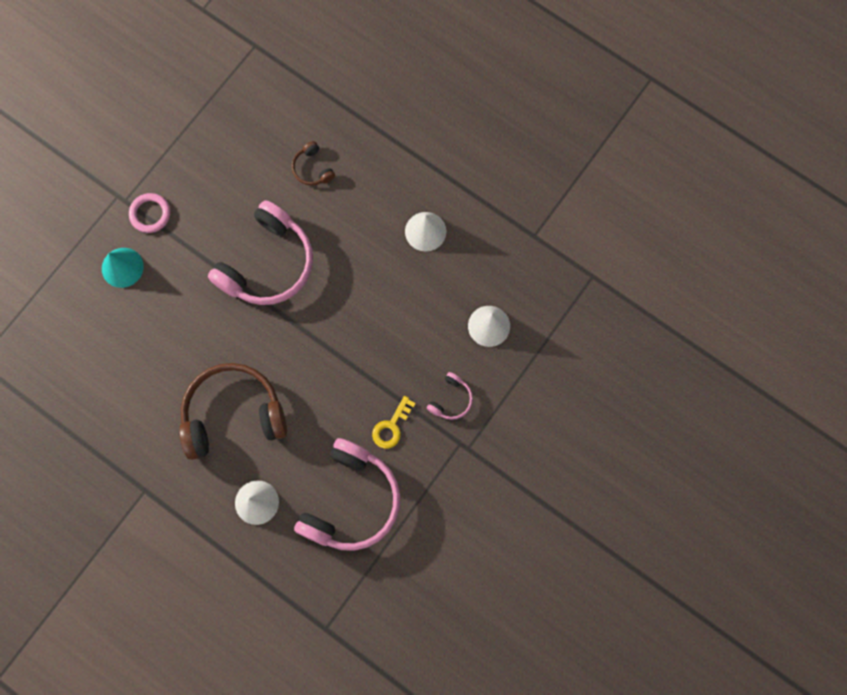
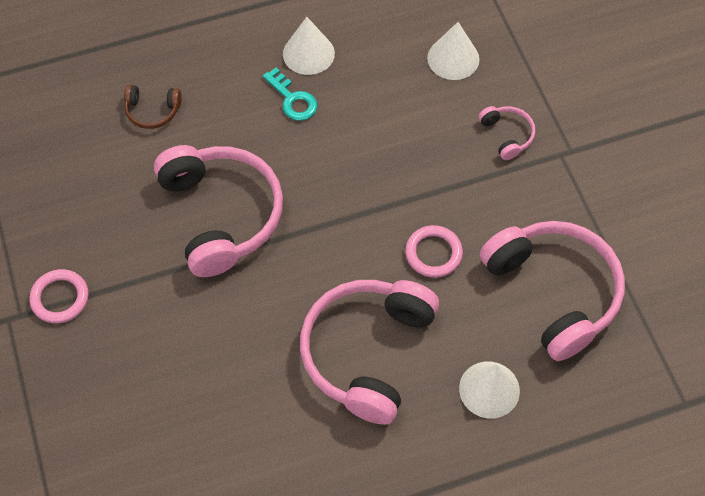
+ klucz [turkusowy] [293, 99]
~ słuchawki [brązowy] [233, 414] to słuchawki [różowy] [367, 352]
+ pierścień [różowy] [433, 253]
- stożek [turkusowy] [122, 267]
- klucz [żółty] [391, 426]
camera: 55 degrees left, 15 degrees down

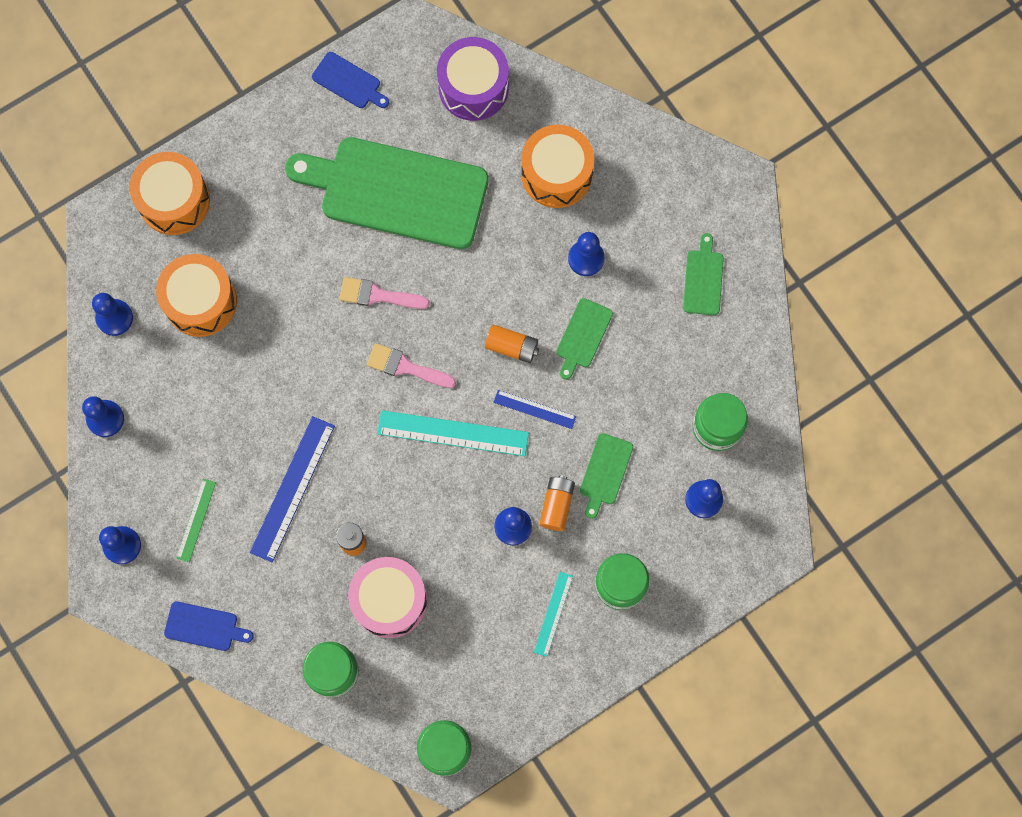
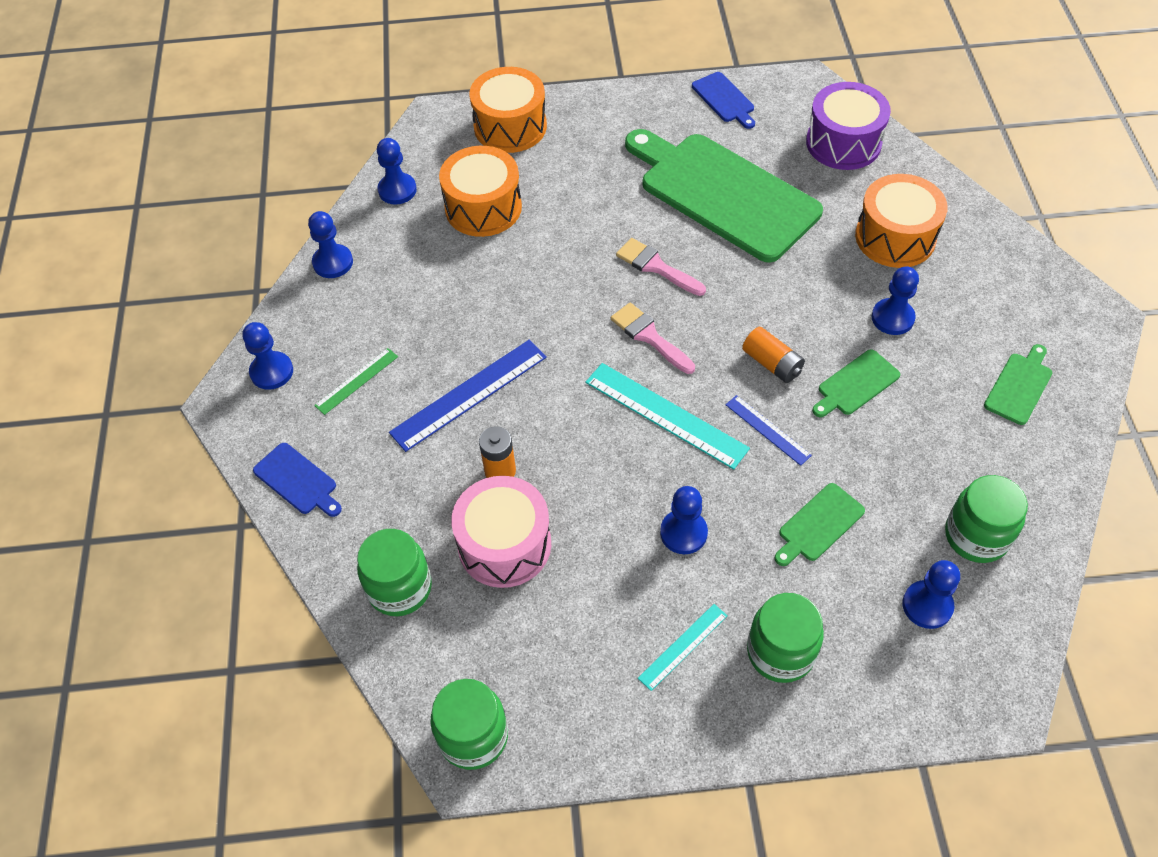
- bateria [pomarańczowy] [557, 505]
camera: 30 degrees right, 20 degrees down

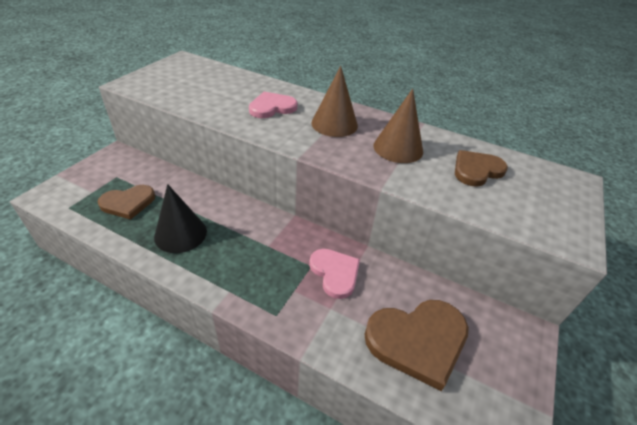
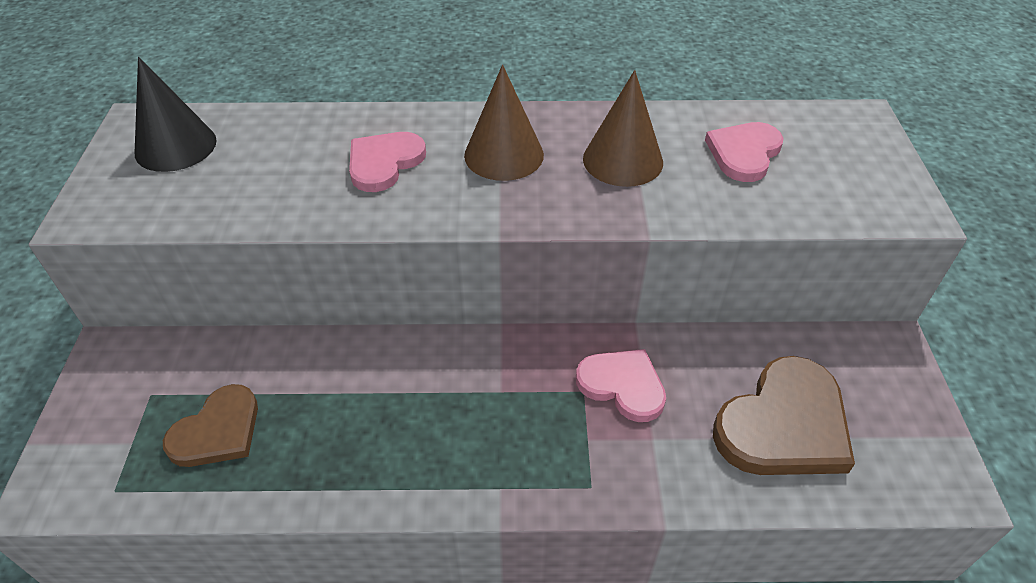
~ stożek [czarny] [180, 234] to [175, 146]
~ serce [brązowy] [476, 170] to serce [różowy] [744, 153]
camera: 25 degrees left, 5 degrees up

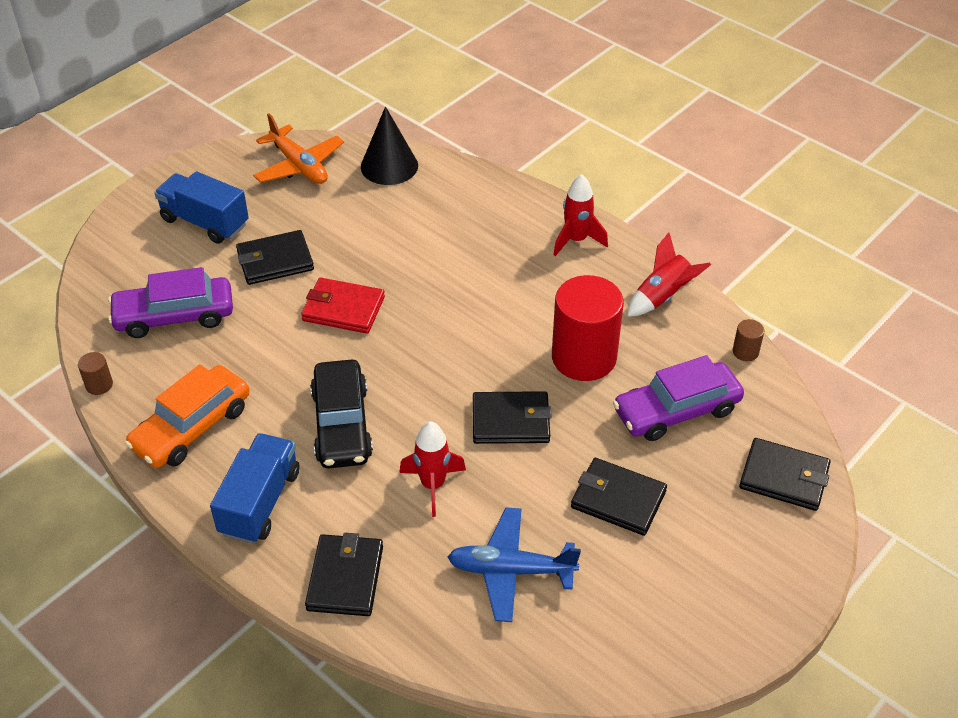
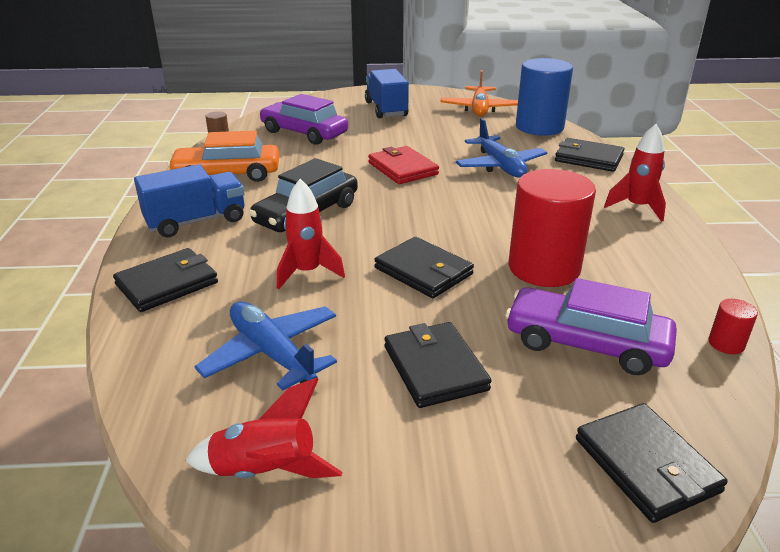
~ rakieta [czerwony] [663, 297] to [265, 471]
+ samolot [niebieski] [500, 166]
~ stożek [czarny] [389, 166] to walec [niebieski] [539, 127]
~ portfel [czarny] [275, 261] to [588, 158]
~ walec [brązowy] [745, 352] to walec [czerwony] [726, 344]
camera: 45 degrees right, 15 degrees down

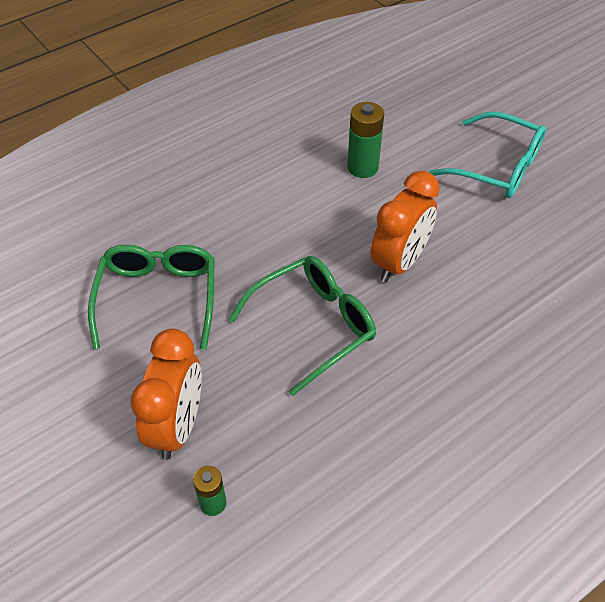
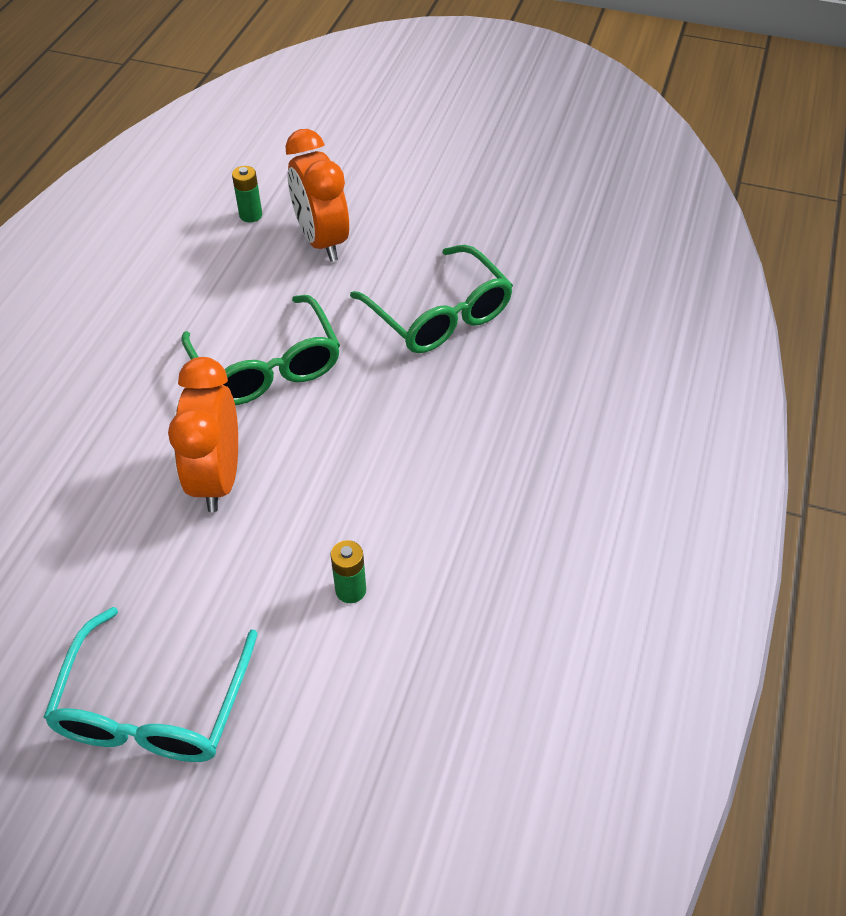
~ okulary [turkusowy] [497, 167] = [154, 707] 75 degrees counterclockwise
~ okulary [zielony] [313, 325] = [267, 366] 45 degrees counterclockwise
~ bateria [zielony] [362, 167] = [350, 590] x0.62
camera: 145 degrees right, 0 degrees up

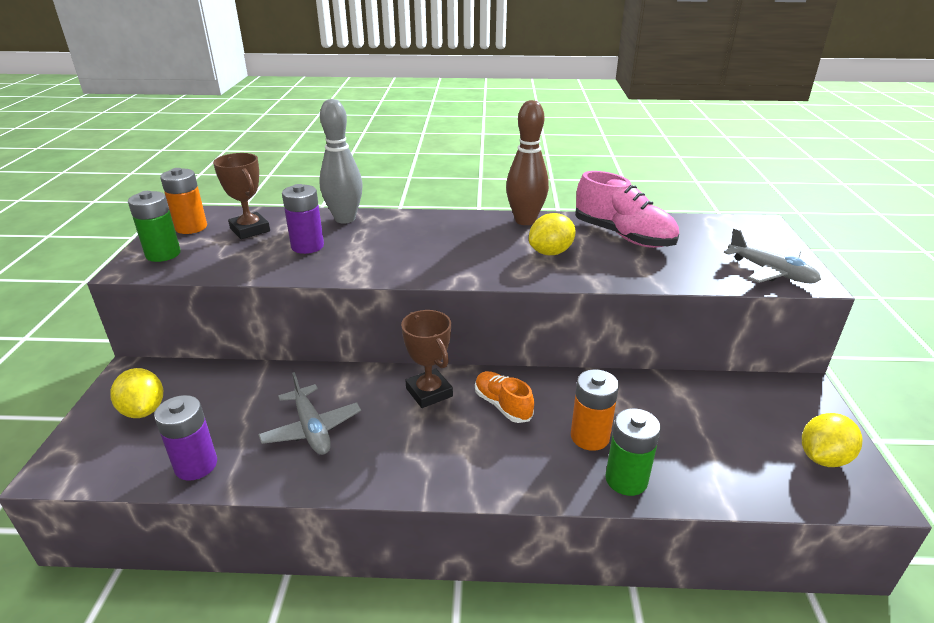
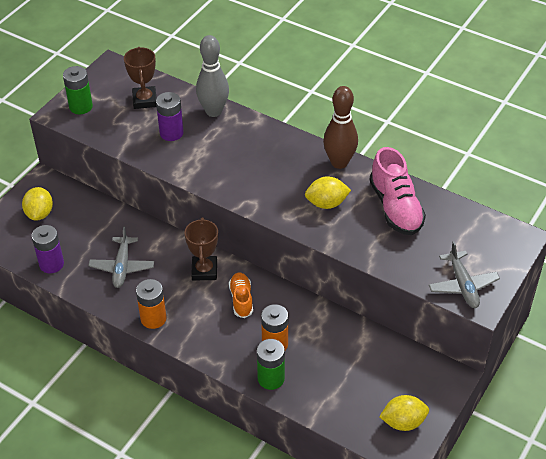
~ bateria [pomarańczowy] [191, 227] to [153, 318]
camera: 30 degrees right, 15 degrees up

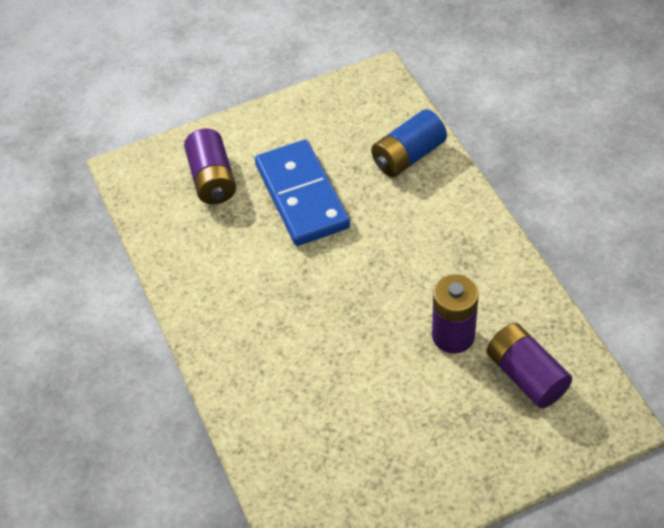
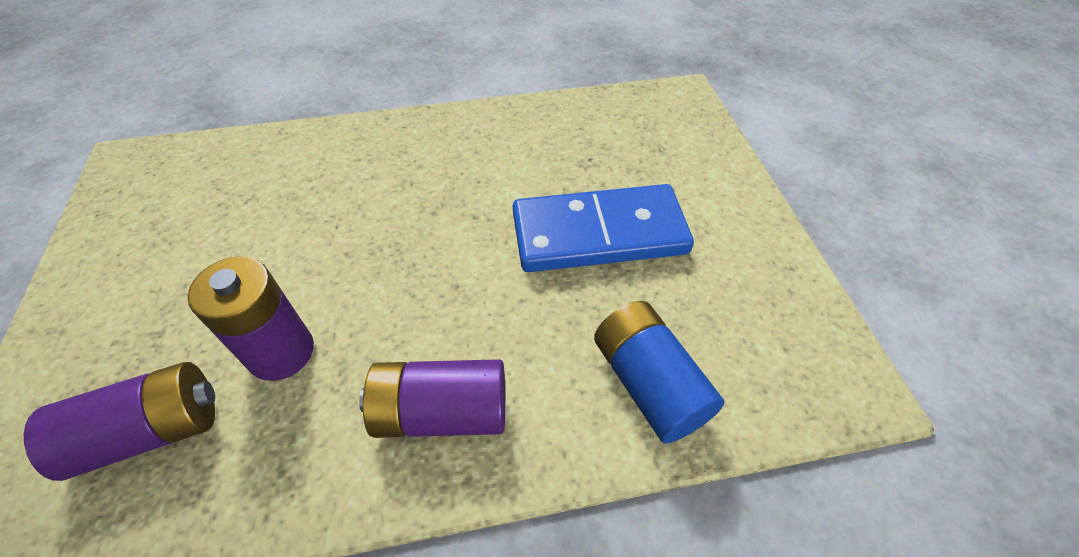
~ bateria [fioletowy] [212, 179] to [442, 412]
camera: 100 degrees right, 0 degrees up

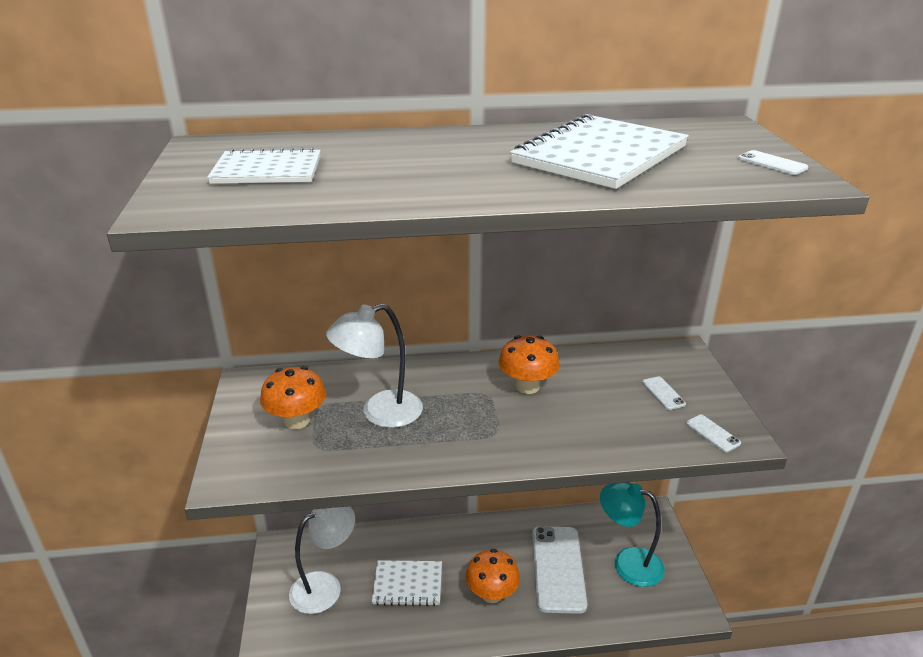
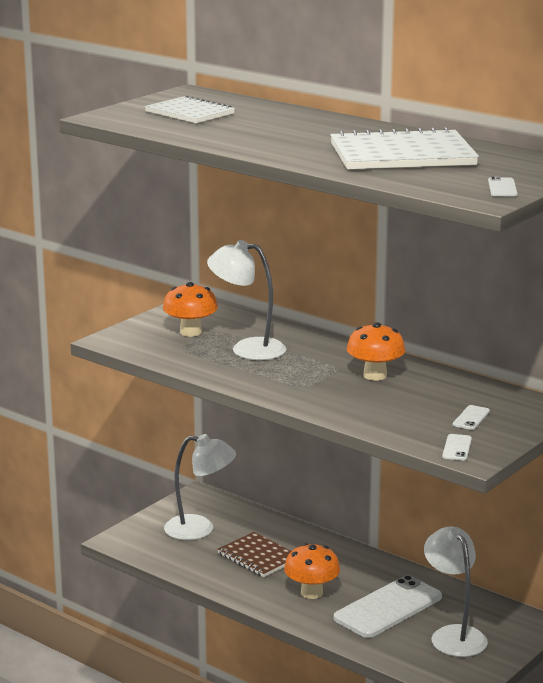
~ zeszyt [biały] [408, 584] to zeszyt [brązowy] [258, 557]
~ lampka [turkusowy] [627, 563] to lampka [biały] [453, 635]
camera: 45 degrees right, 10 degrees down

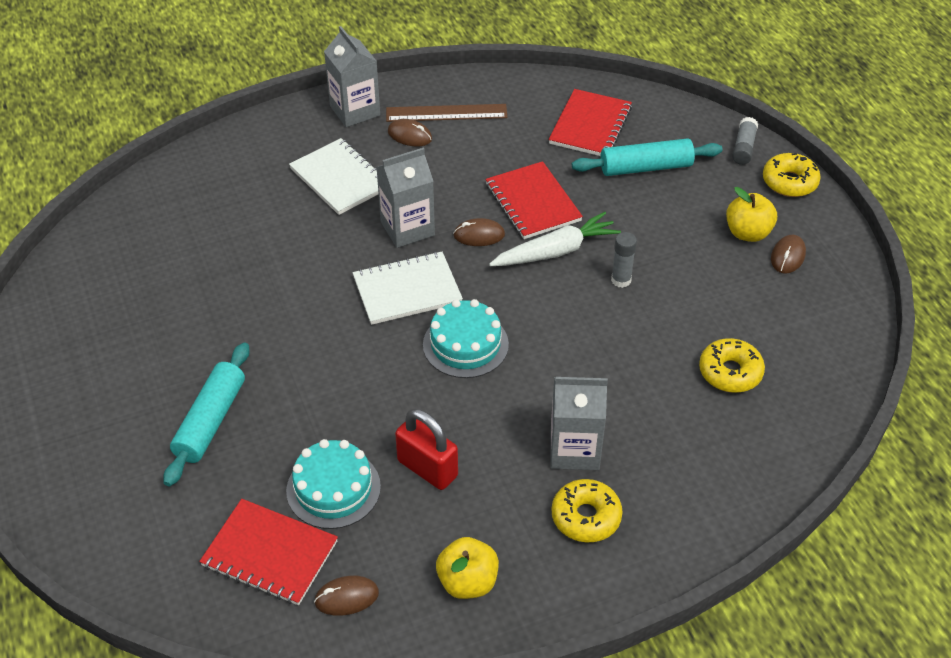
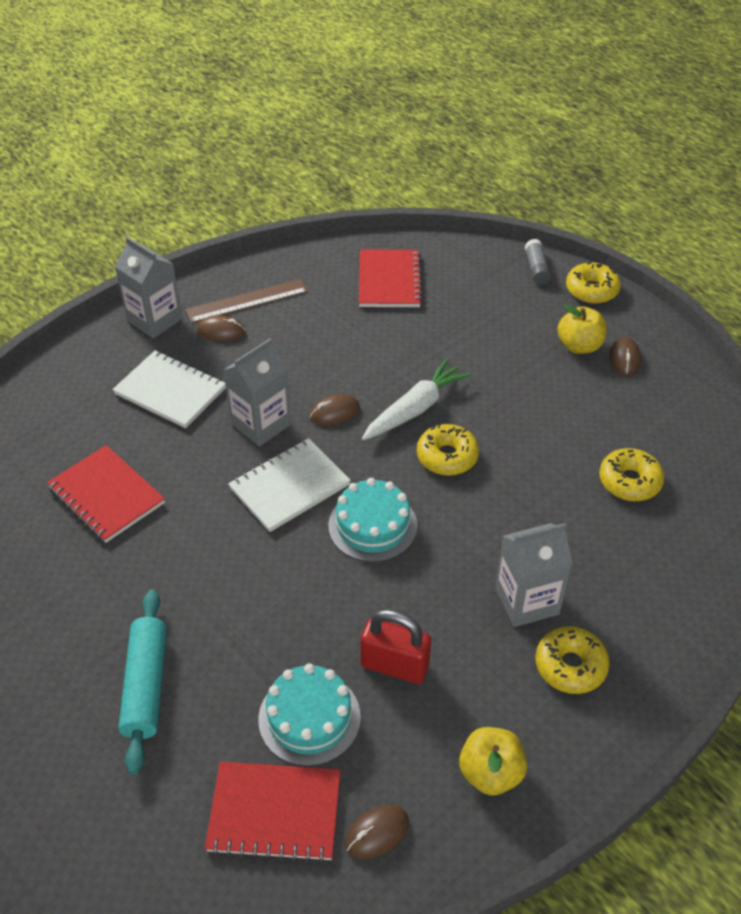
~ zeszyt [czerwony] [533, 202] to [106, 495]
+ donut [żółty] [447, 456]
- wałek do ciasta [turkusowy] [645, 167]
- klej w sztyfcie [szary] [621, 280]
camera: 20 degrees left, 0 degrees up

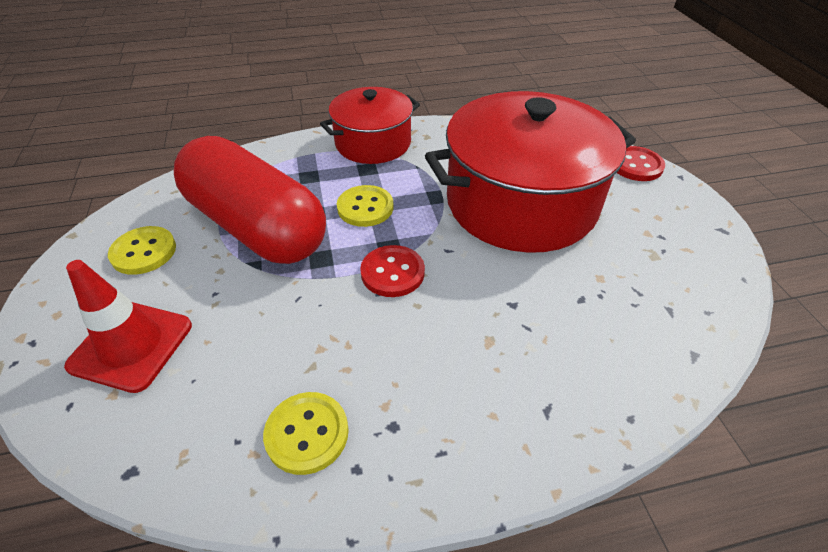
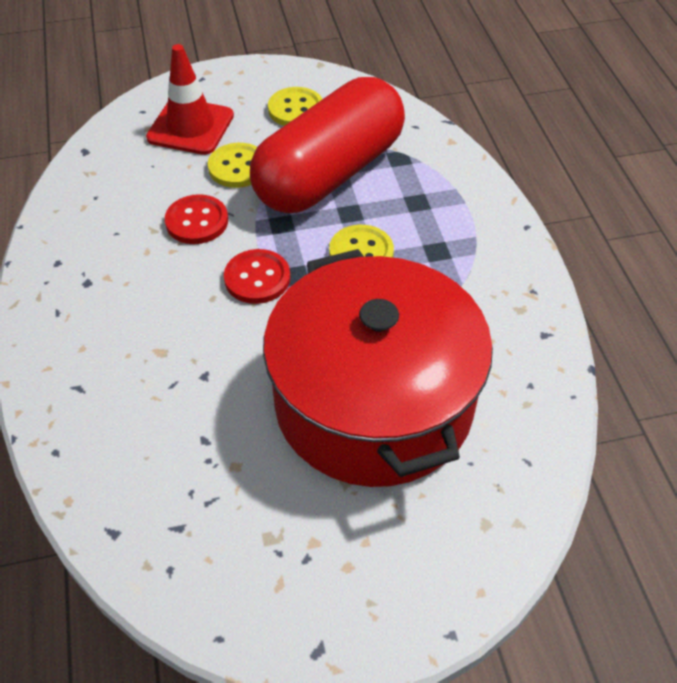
~ guzik [czerwony] [636, 165] to [197, 221]
~ guzik [żółty] [307, 433] to [238, 167]
- garnek [czerwony] [373, 143]
camera: 90 degrees right, 5 degrees up

